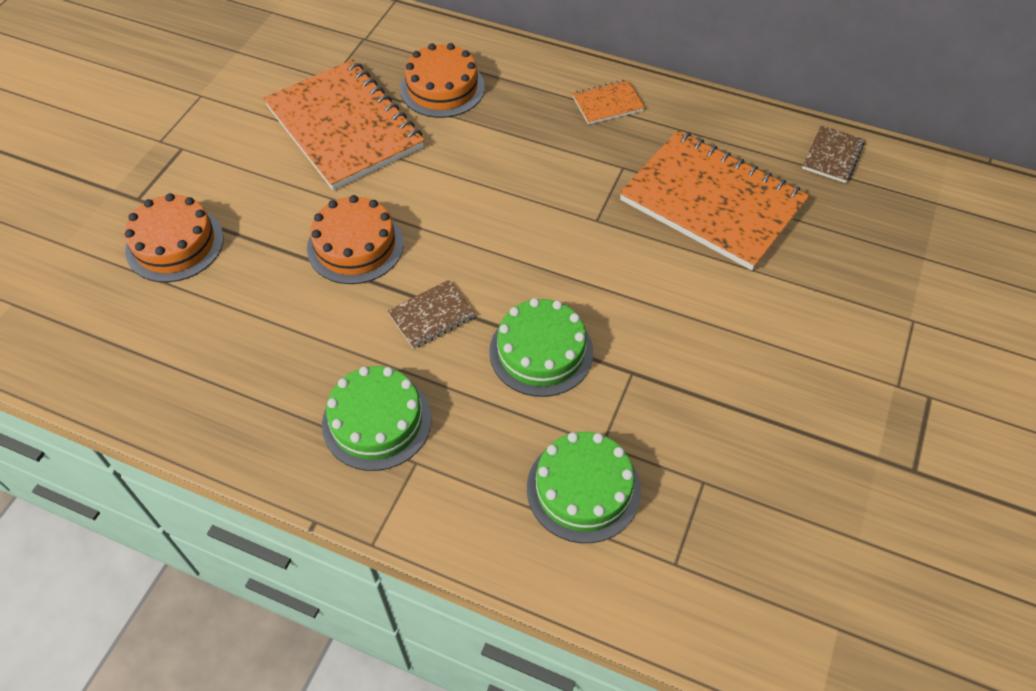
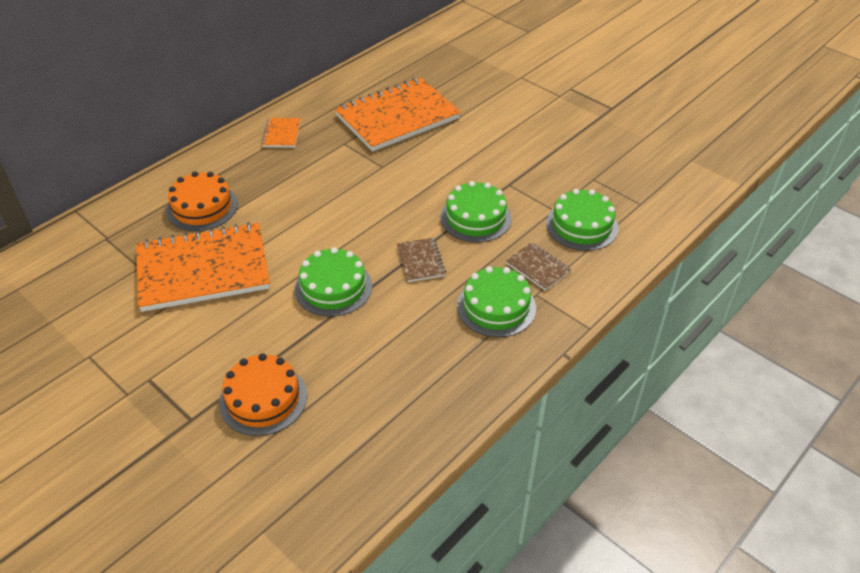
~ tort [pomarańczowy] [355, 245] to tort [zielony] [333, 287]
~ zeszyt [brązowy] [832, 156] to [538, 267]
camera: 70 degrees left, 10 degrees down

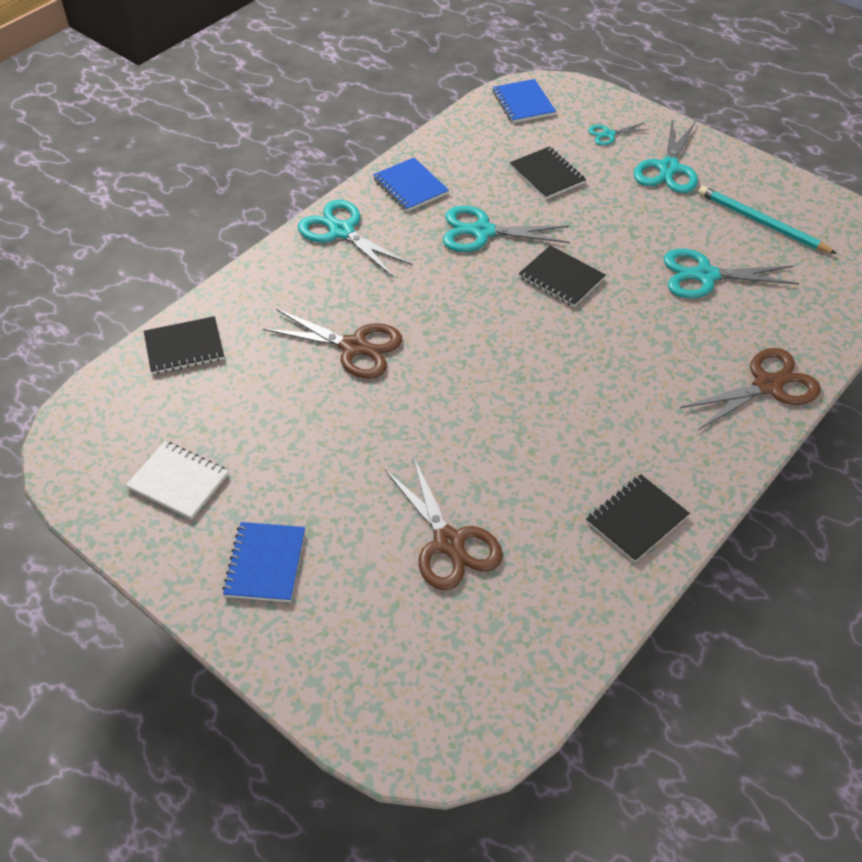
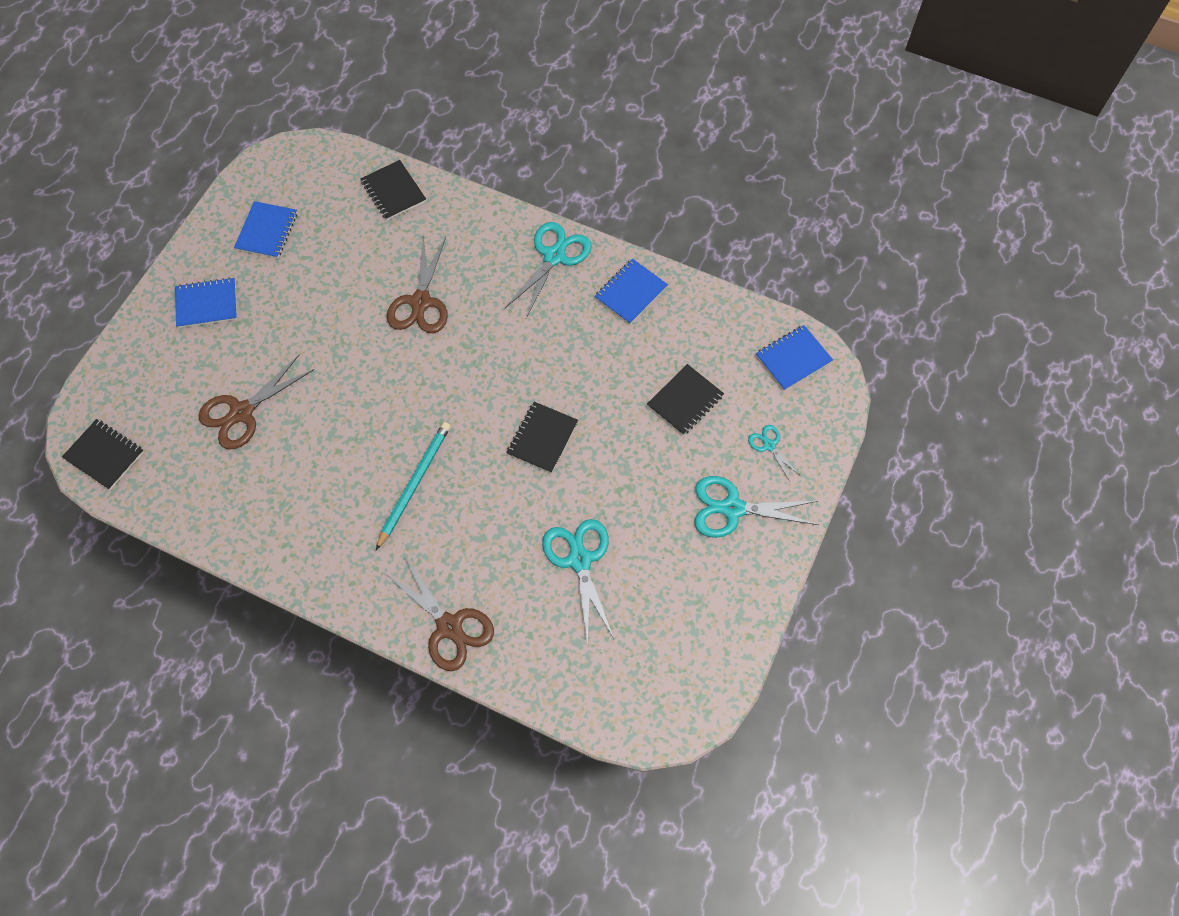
~ zeszyt [czarny] [636, 519] to [104, 455]
~ zeszyt [biały] [178, 481] to zeszyt [niebieski] [267, 231]
~ ołówek [turkusowy] [761, 223] to [414, 484]
- nożyczki [turkusowy] [482, 232]
camera: 75 degrees right, 15 degrees up

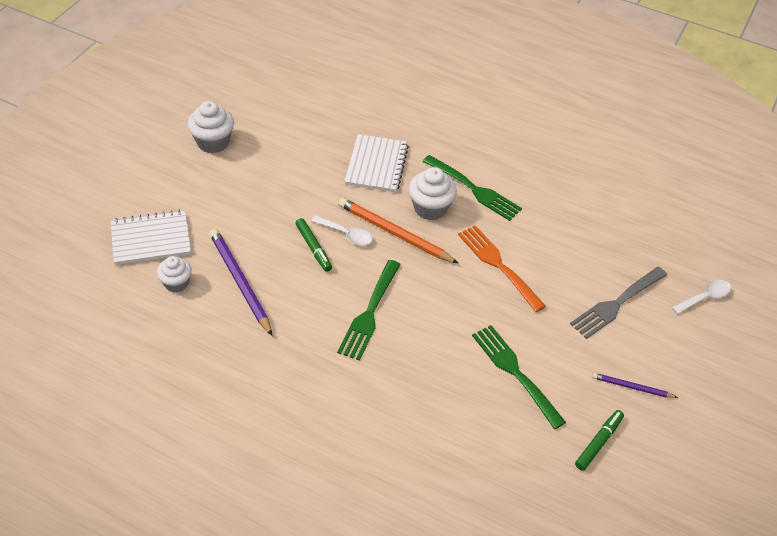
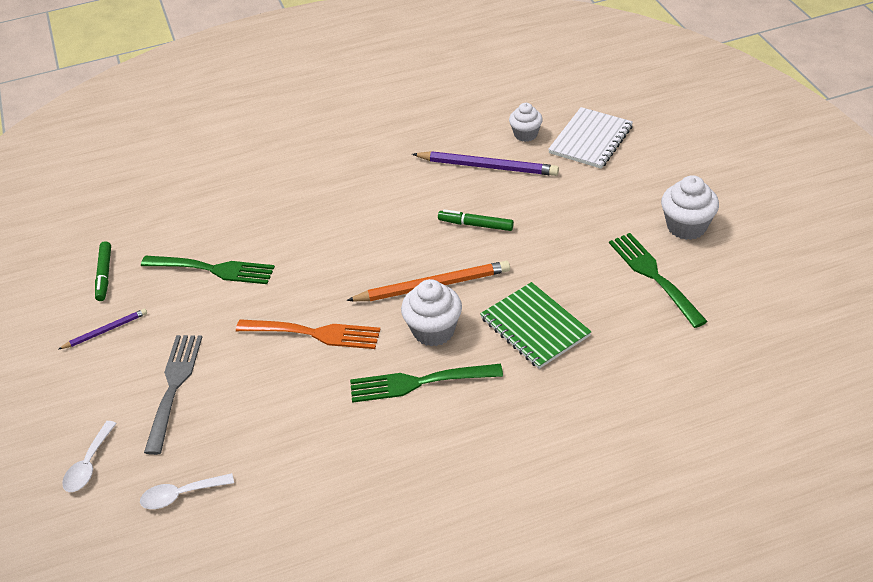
~ łyżka [biały] [346, 234] to [181, 495]
~ zeszyt [biały] [376, 165] to zeszyt [zielony] [534, 327]
~ widelec [zielony] [369, 313] to [654, 276]
camera: 140 degrees right, 5 degrees down

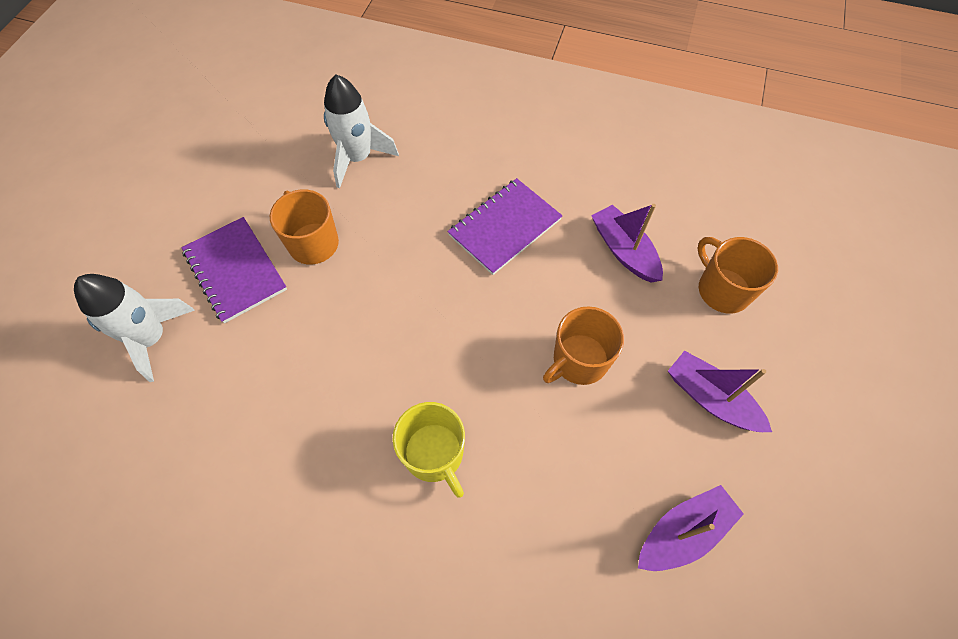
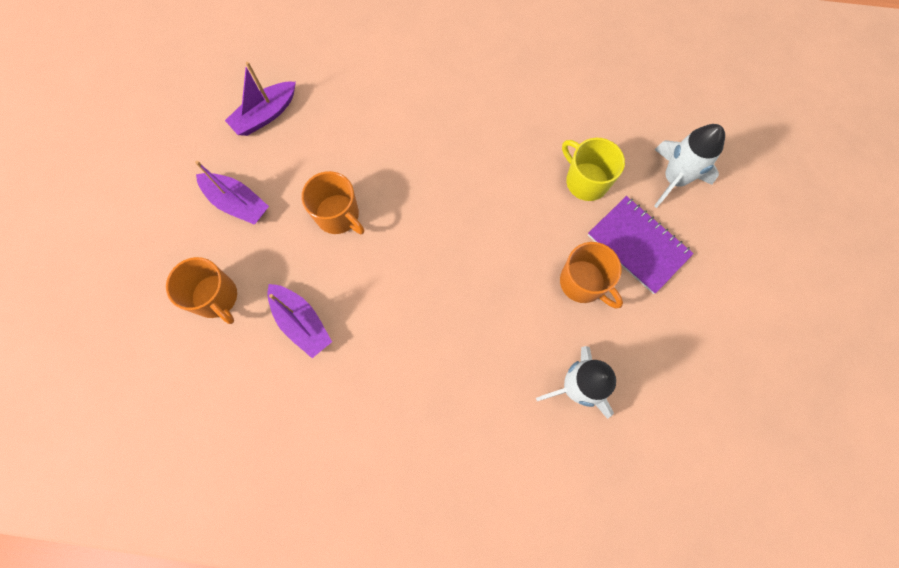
~ kubek [pomarańczowy] [579, 361] = [338, 215] 90 degrees clockwise
~ kubek [żółty] [434, 454] to [586, 181]
- zeszyt [fioletowy] [505, 227]
camera: 170 degrees right, 10 degrees up

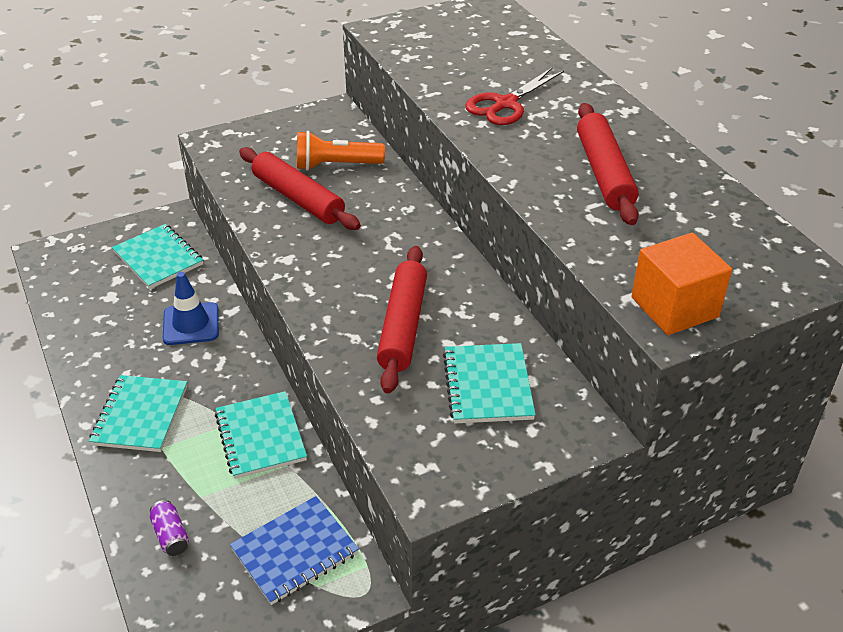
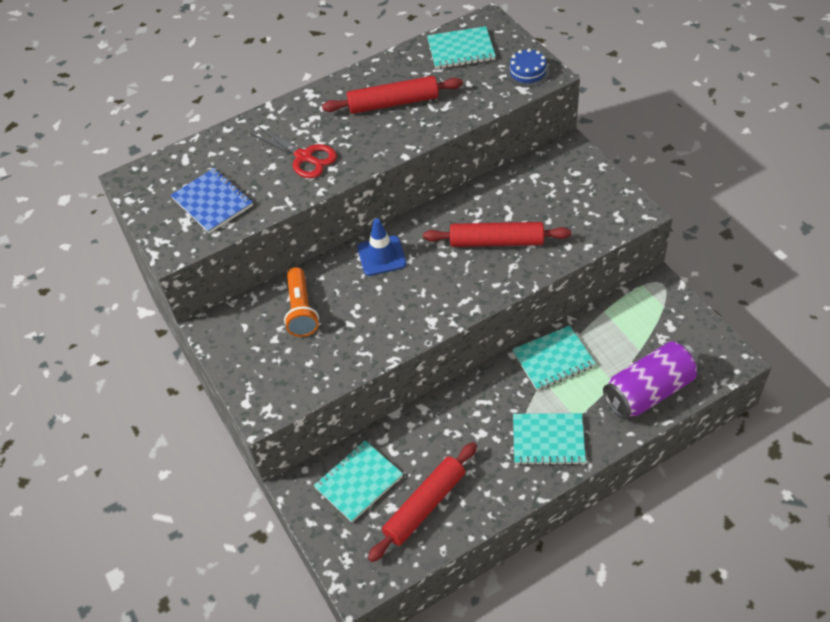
~ zeszyt [niebieski] [295, 551] to [212, 202]
~ pachołek [niebieski] [191, 324] to [381, 256]
~ wałek do ciasta [czerwony] [298, 198] to [424, 506]
~ zeszyt [turkusowy] [488, 385] to [461, 50]
~ sześcian [pomarańczowy] [674, 307] to tort [niebieski] [527, 72]
~ puszka [fioletowy] [171, 535] = [649, 391] x2.48
camera: 90 degrees left, 10 degrees up

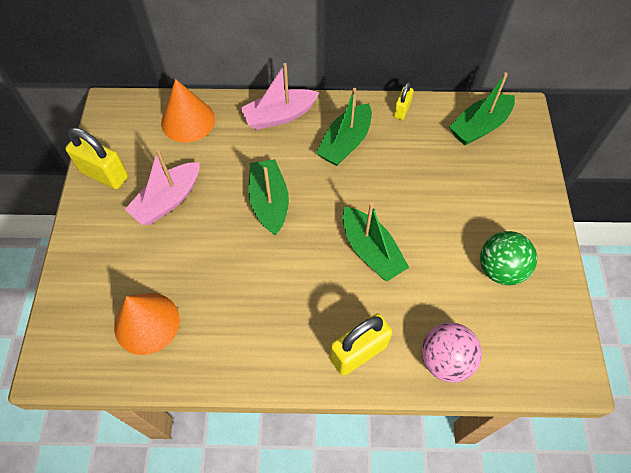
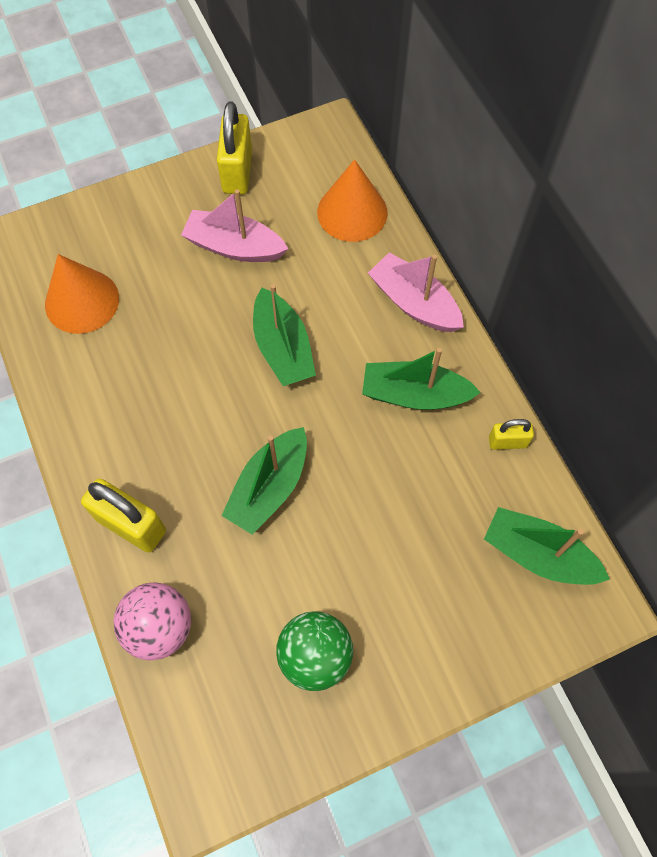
~ łódka [zielony] [269, 202] = [282, 348] 105 degrees clockwise
camera: 65 degrees right, 5 degrees up

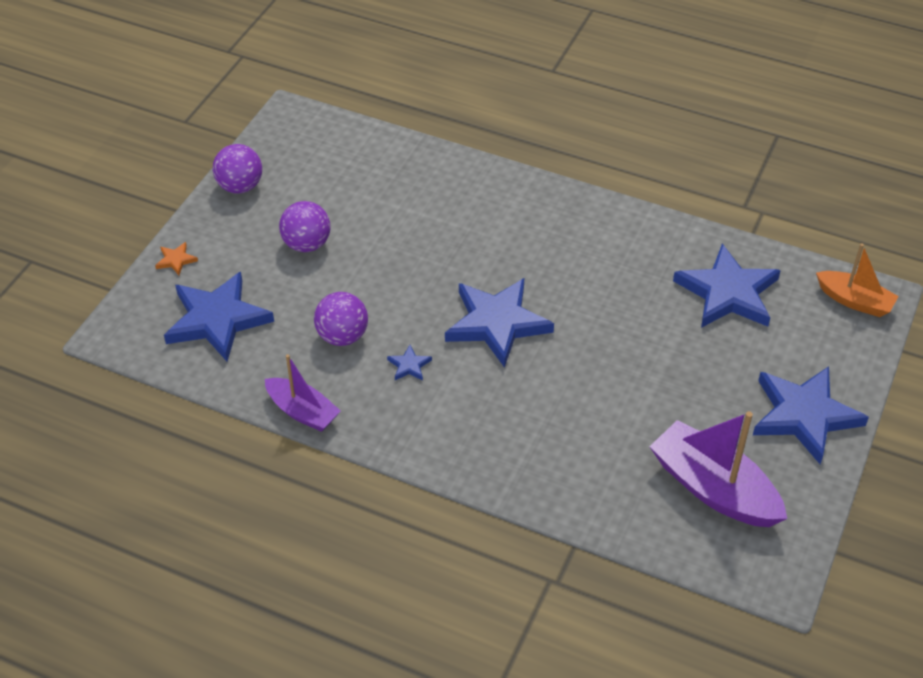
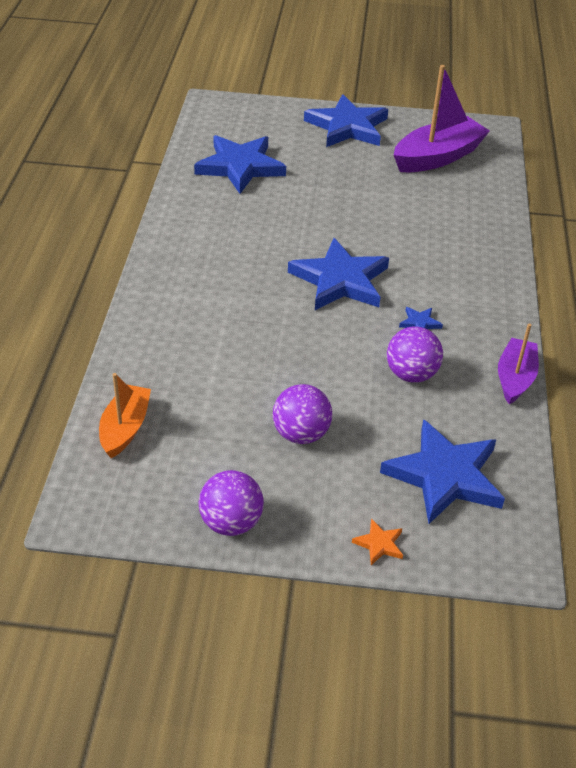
~ łódka [pomarańczowy] [854, 301] to [125, 428]
~ łódka [fioletowy] [713, 488] = [438, 157] 150 degrees counterclockwise
camera: 110 degrees left, 5 degrees down

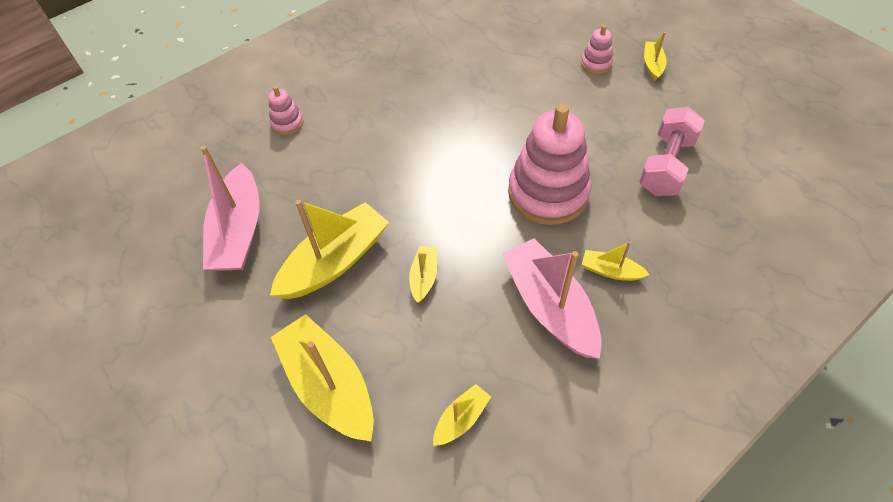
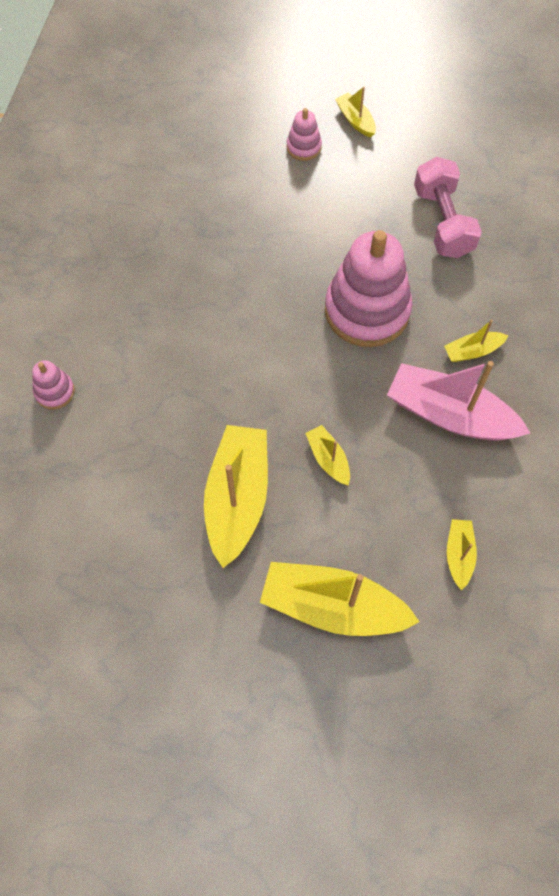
- łódka [różowy] [238, 231]
camera: 40 degrees left, 10 degrees up

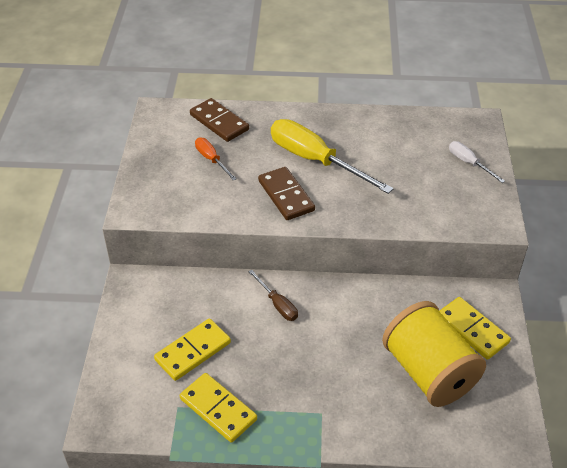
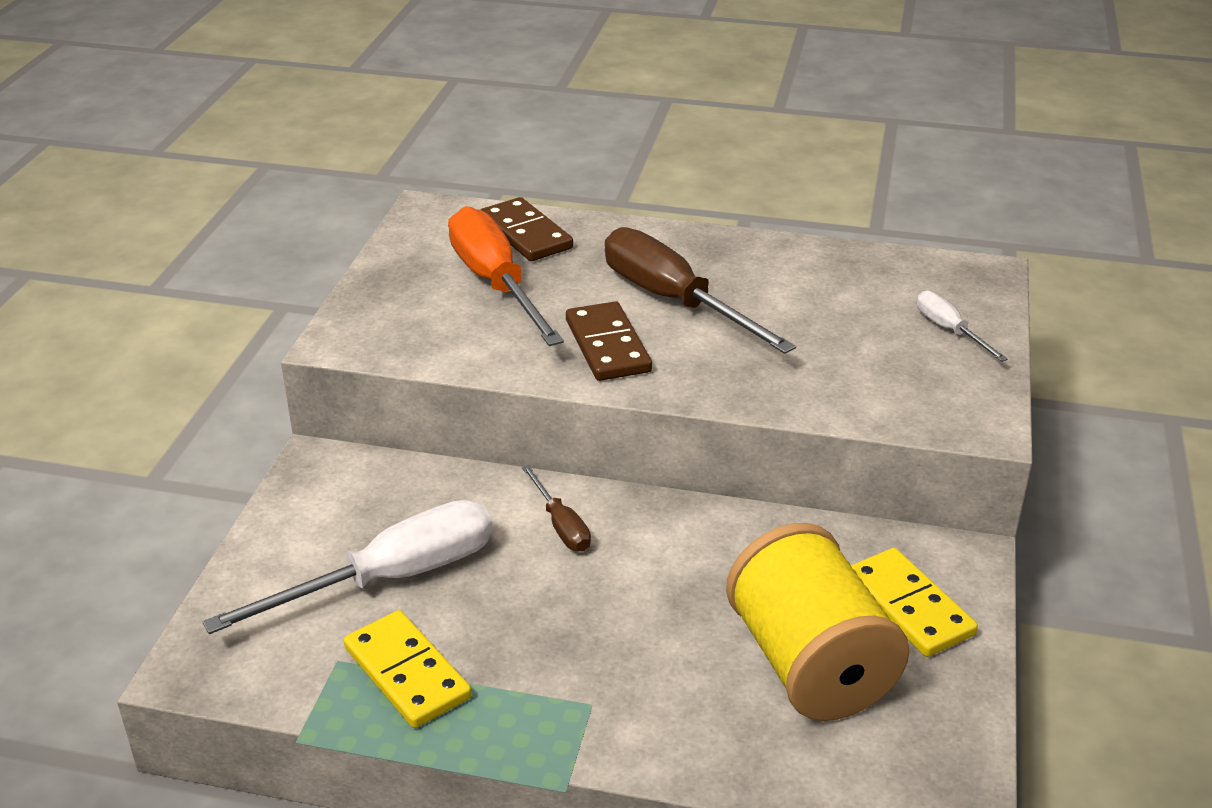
~ kostka domina [żółty] [193, 351] to śrubokręt [biały] [390, 578]
~ śrubokręt [pomarańczowy] [211, 160] = [496, 284] x2.06
~ śrubokręt [żółty] [315, 160] to śrubokręt [brązowy] [674, 301]
camera: 10 degrees right, 10 degrees down

